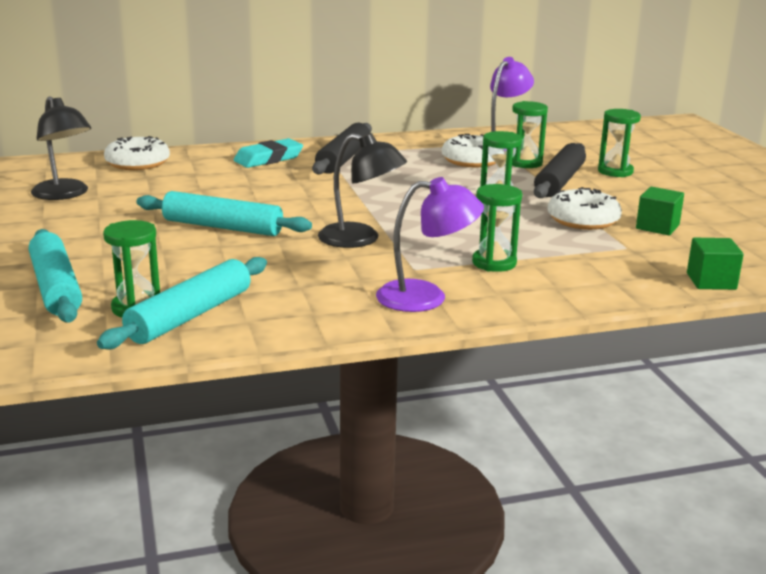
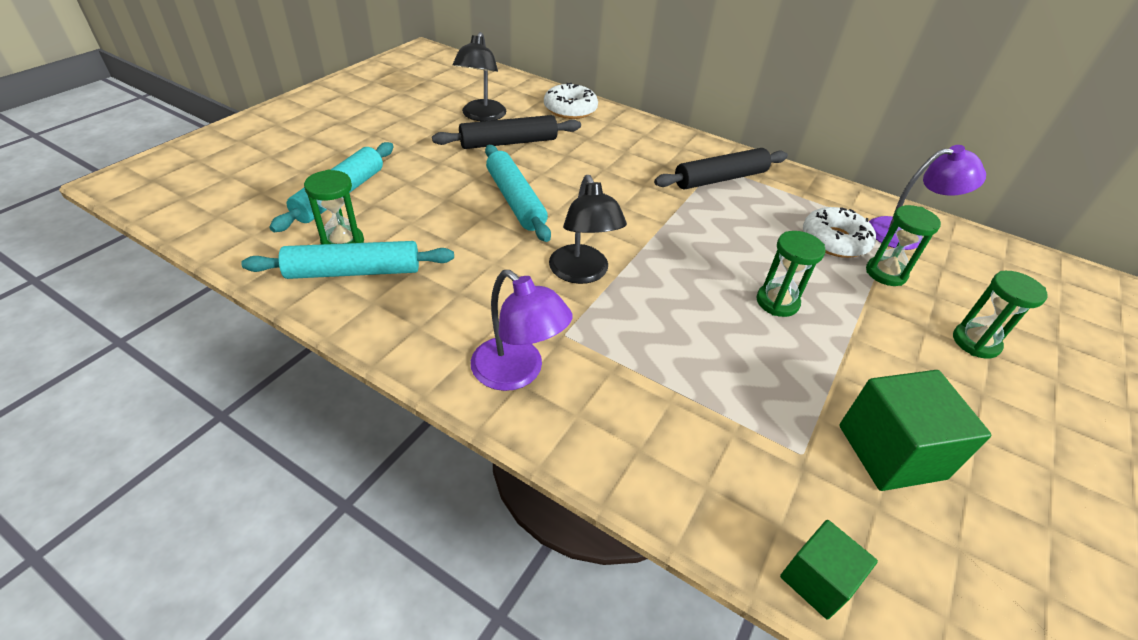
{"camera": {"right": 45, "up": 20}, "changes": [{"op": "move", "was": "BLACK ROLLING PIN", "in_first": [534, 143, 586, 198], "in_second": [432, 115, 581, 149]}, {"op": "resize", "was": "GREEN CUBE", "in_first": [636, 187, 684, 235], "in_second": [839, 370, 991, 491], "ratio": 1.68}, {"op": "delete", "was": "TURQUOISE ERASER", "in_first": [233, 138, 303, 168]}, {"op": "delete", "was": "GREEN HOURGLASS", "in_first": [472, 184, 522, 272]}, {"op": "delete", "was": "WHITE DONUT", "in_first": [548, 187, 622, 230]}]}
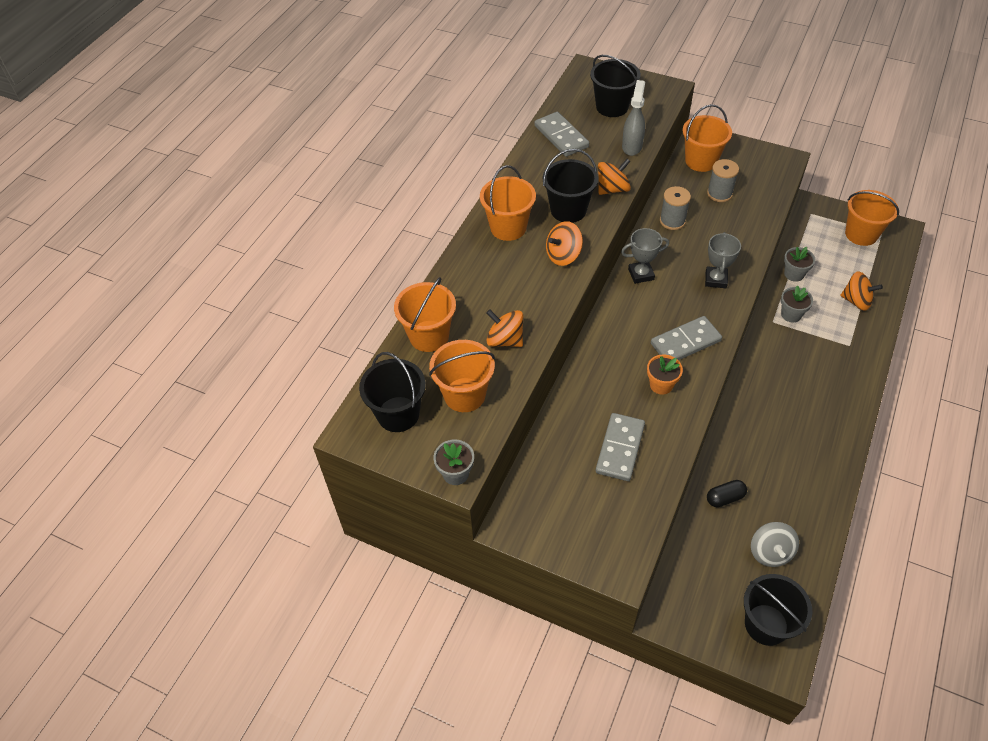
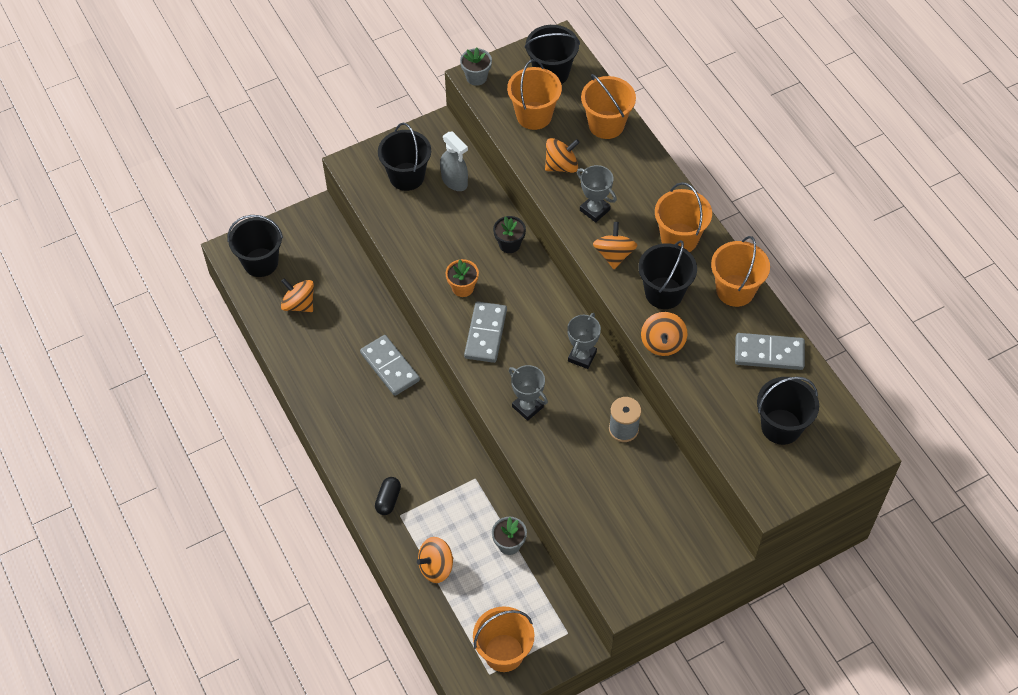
{"camera": {"right": 125, "up": 5}, "changes": [{"op": "recolor", "was": "GREY SPINNING TOP", "now": "ORANGE SPINNING TOP", "in_first": [751, 522, 799, 567], "in_second": [281, 278, 314, 312]}, {"op": "move", "was": "GREY DOMINO", "in_first": [596, 413, 645, 481], "in_second": [360, 335, 420, 396]}, {"op": "move", "was": "BLACK CAPSULE", "in_first": [707, 480, 747, 507], "in_second": [375, 477, 401, 515]}, {"op": "insert", "now": "BLACK BUCKET", "in_second": [378, 123, 431, 191]}, {"op": "move", "was": "GREY SPRAY BOTTLE", "in_first": [622, 80, 645, 156], "in_second": [440, 131, 468, 191]}, {"op": "insert", "now": "BLACK FLOWER POT", "in_second": [493, 216, 526, 253]}, {"op": "insert", "now": "GREY TROPHY", "in_second": [577, 165, 617, 222]}, {"op": "move", "was": "ORANGE BUCKET", "in_first": [683, 104, 732, 172], "in_second": [711, 236, 770, 307]}, {"op": "delete", "was": "GREY SPOOL", "in_first": [707, 159, 739, 202]}, {"op": "delete", "was": "GREY FLOWER POT", "in_first": [781, 285, 813, 322]}]}
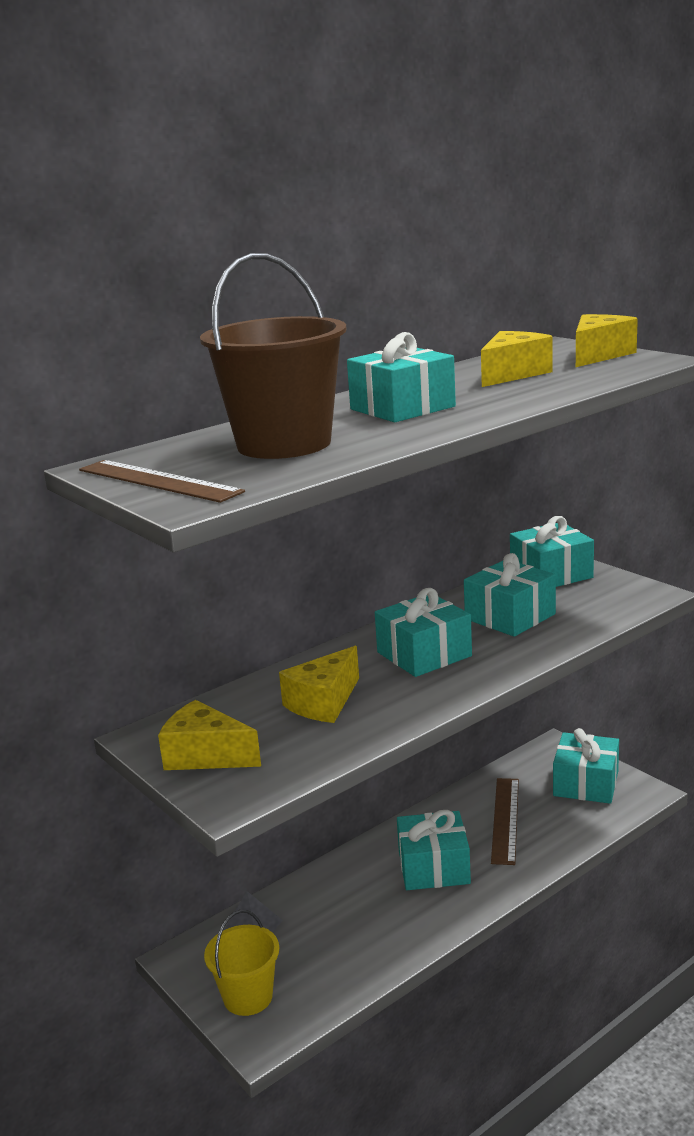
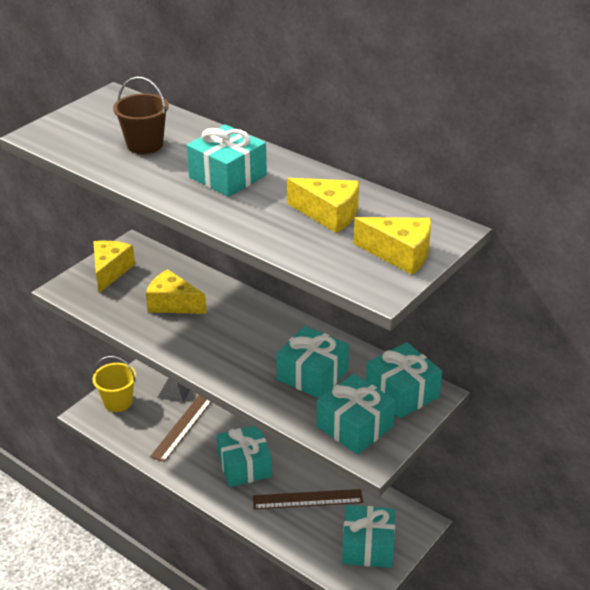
{"camera": {"right": 75, "up": 15}, "changes": [{"op": "resize", "was": "BROWN BUCKET", "in_first": [200, 253, 347, 459], "in_second": [113, 77, 169, 154], "ratio": 0.59}, {"op": "move", "was": "BROWN RULER", "in_first": [79, 460, 245, 503], "in_second": [150, 395, 211, 462]}, {"op": "move", "was": "TURQUOISE GIFT", "in_first": [375, 588, 472, 677], "in_second": [317, 374, 395, 455]}]}
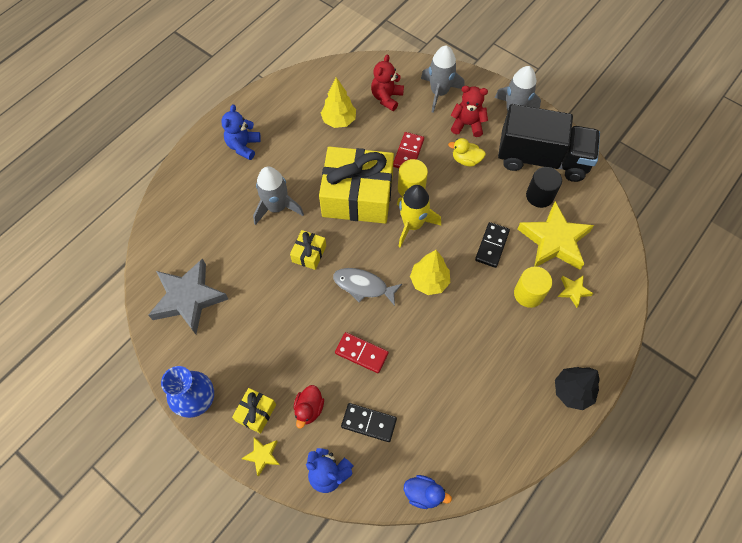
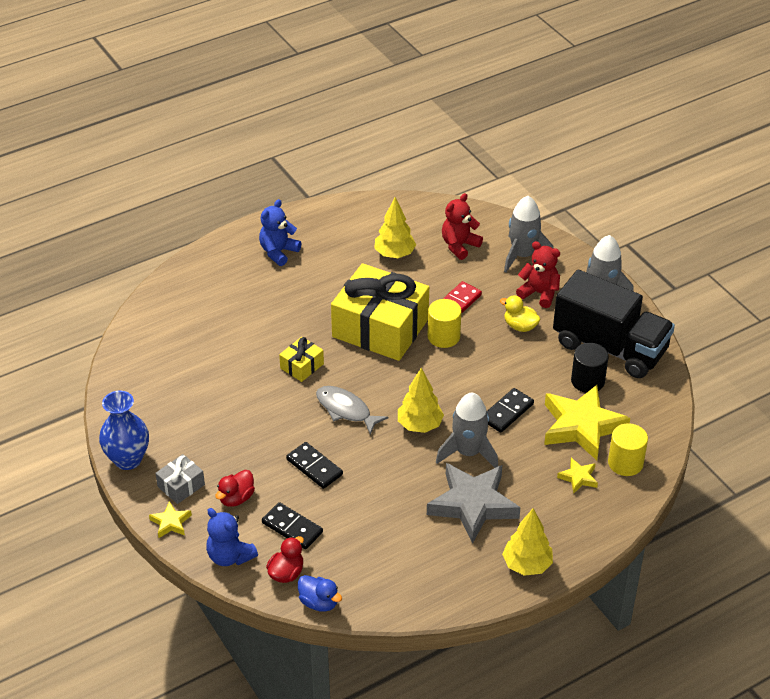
{"camera": {"right": 20, "up": -20}, "changes": [{"op": "recolor", "was": "YELLOW GIFT", "now": "GREY GIFT", "in_first": [232, 388, 276, 434], "in_second": [155, 454, 205, 504]}, {"op": "insert", "now": "RED DUCK", "in_second": [266, 536, 304, 583]}, {"op": "recolor", "was": "RED DOMINO", "now": "BLACK DOMINO", "in_first": [335, 332, 389, 373], "in_second": [286, 442, 343, 489]}, {"op": "move", "was": "GREY STAR", "in_first": [148, 258, 228, 334], "in_second": [427, 463, 521, 544]}, {"op": "move", "was": "GREY ROCKET", "in_first": [253, 167, 304, 225], "in_second": [436, 392, 498, 468]}, {"op": "recolor", "was": "BLACK TREE", "now": "YELLOW TREE", "in_first": [555, 367, 600, 410], "in_second": [502, 508, 553, 576]}, {"op": "move", "was": "YELLOW CYLINDER", "in_first": [514, 266, 552, 308], "in_second": [608, 423, 648, 476]}, {"op": "delete", "was": "YELLOW ROCKET", "in_first": [397, 185, 441, 248]}]}
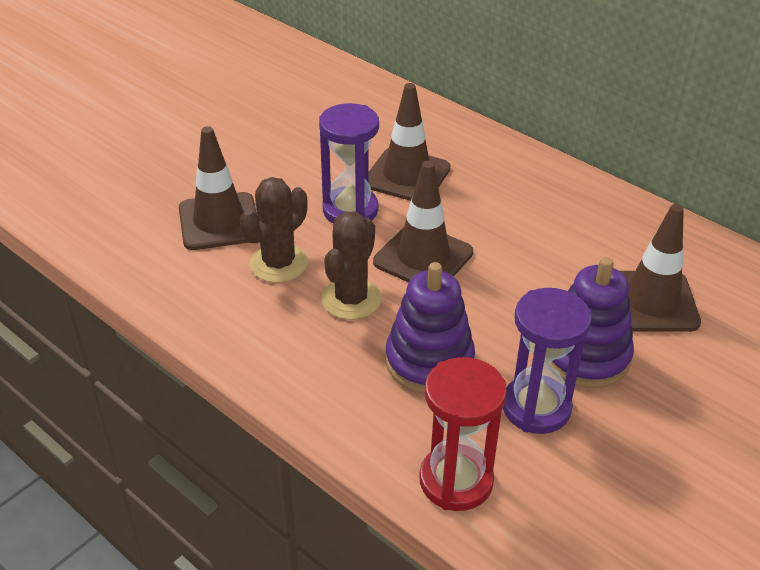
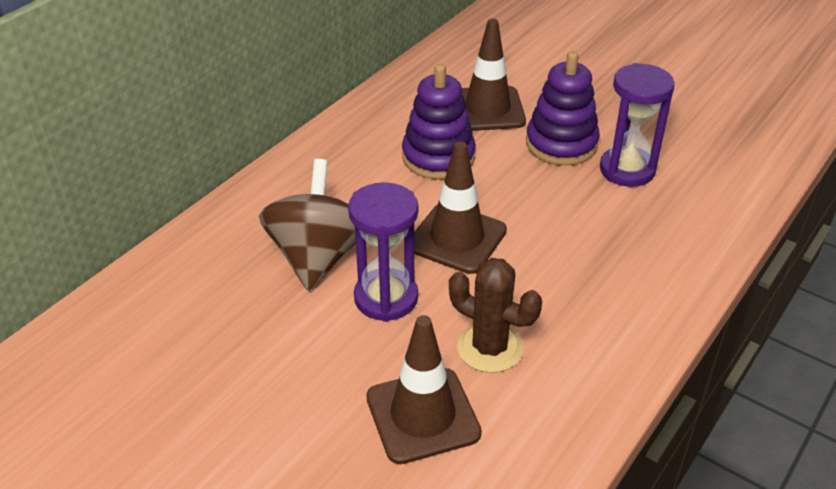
{"camera": {"right": -95, "up": 0}, "changes": [{"op": "replace", "was": "BROWN TRAFFIC CONE", "now": "BROWN SPINNING TOP", "in_first": [368, 83, 450, 201], "in_second": [259, 159, 356, 291]}, {"op": "move", "was": "PURPLE STACKING TOY", "in_first": [385, 262, 475, 394], "in_second": [402, 64, 476, 179]}, {"op": "delete", "was": "BROWN CACTUS", "in_first": [321, 212, 382, 320]}, {"op": "delete", "was": "RED HOURGLASS", "in_first": [419, 357, 507, 511]}]}
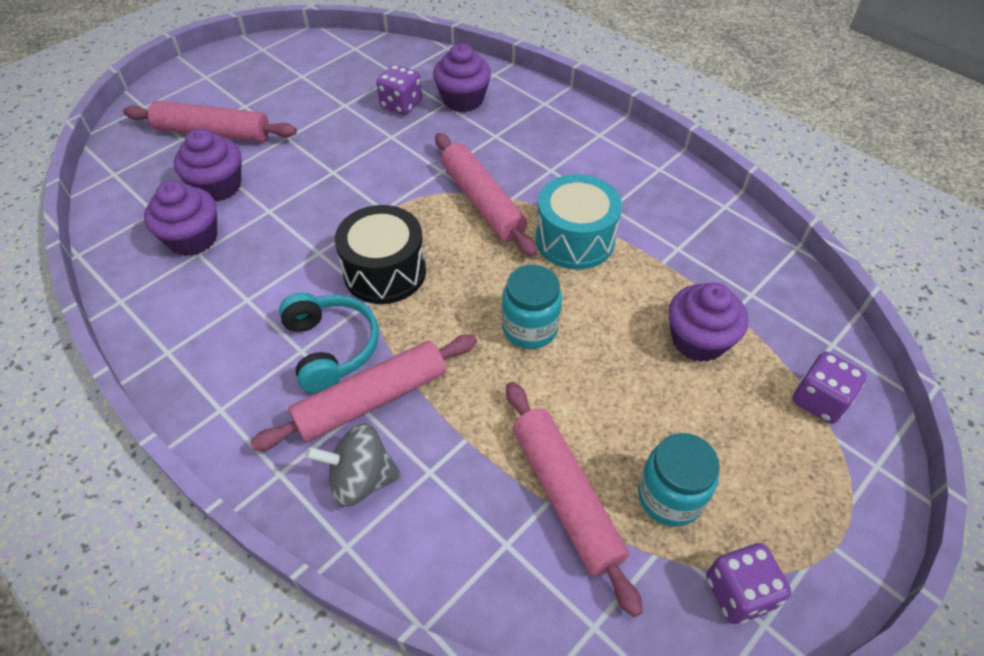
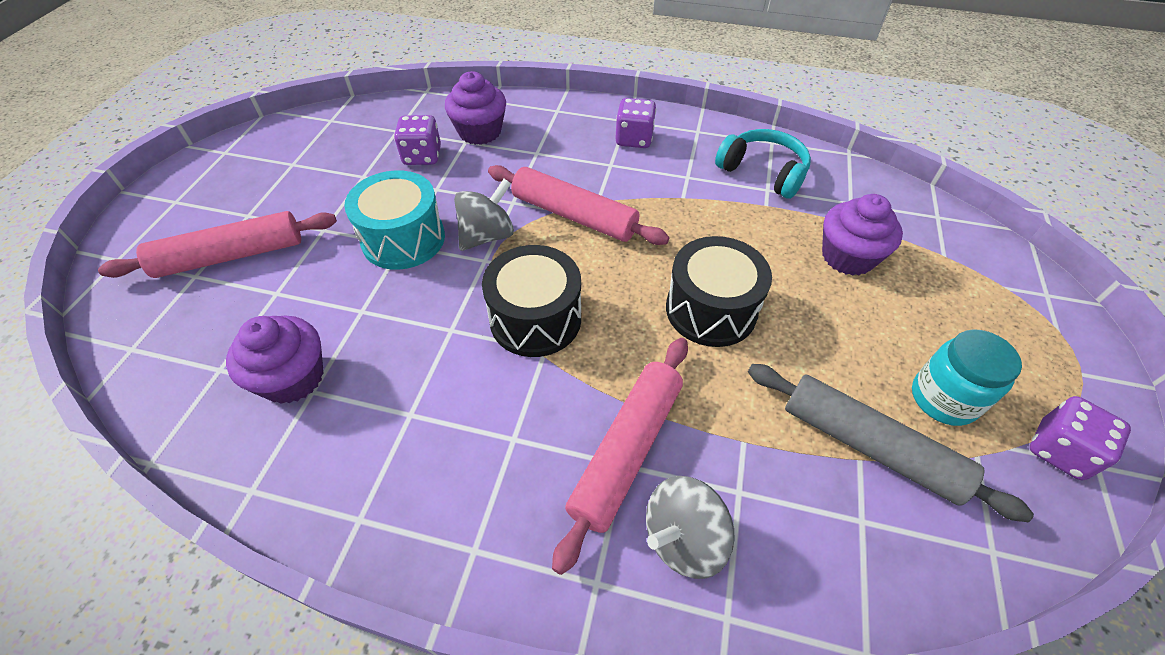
{"camera": {"right": -30, "up": 0}, "changes": [{"op": "move", "was": "TURQUOISE DRUM", "in_first": [536, 174, 622, 269], "in_second": [344, 170, 445, 270]}, {"op": "insert", "now": "GREY SPINNING TOP", "in_second": [454, 179, 514, 251]}, {"op": "move", "was": "PURPLE DICE", "in_first": [793, 352, 867, 424], "in_second": [615, 98, 656, 148]}, {"op": "replace", "was": "TURQUOISE JAR", "now": "BLACK DRUM", "in_first": [502, 265, 562, 349], "in_second": [666, 236, 772, 347]}, {"op": "move", "was": "TURQUOISE HEADPHONES", "in_first": [279, 293, 379, 393], "in_second": [715, 129, 811, 199]}, {"op": "recolor", "was": "PINK ROLLING PIN", "now": "GREY ROLLING PIN", "in_first": [506, 382, 643, 617], "in_second": [748, 364, 1034, 522]}, {"op": "delete", "was": "PURPLE CUPCAKE", "in_first": [174, 129, 242, 202]}]}
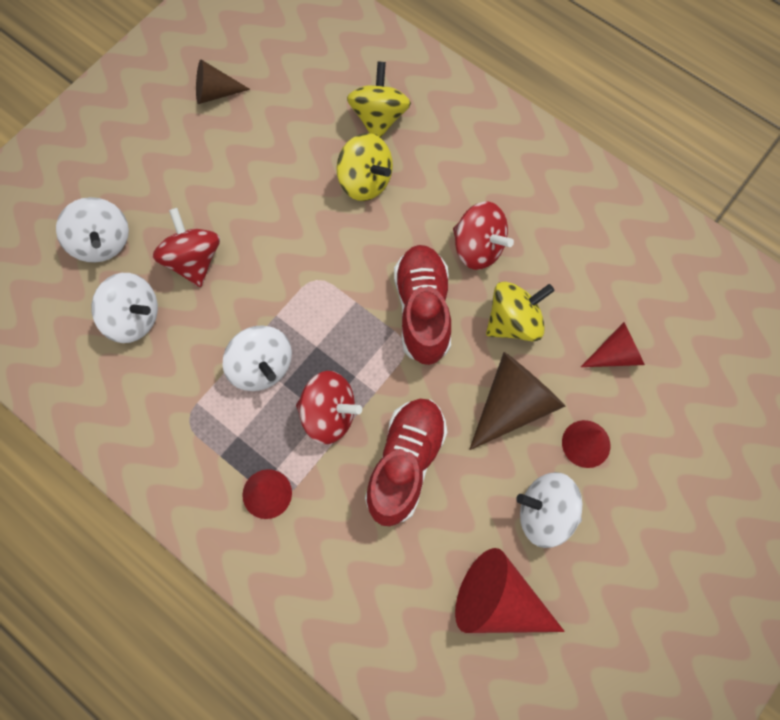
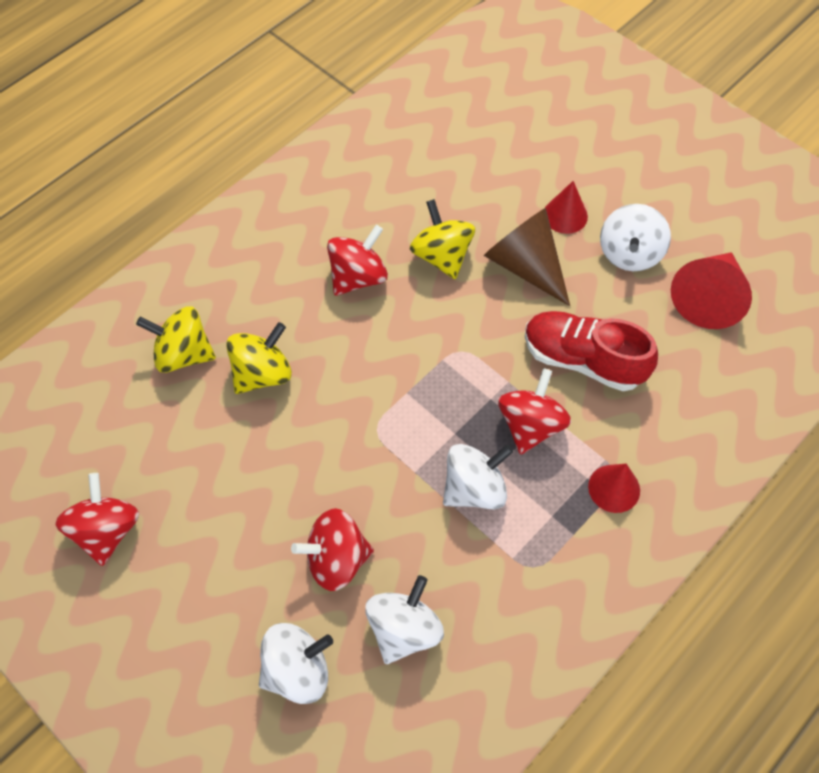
{"camera": {"right": -85, "up": -10}, "changes": [{"op": "replace", "was": "BROWN CONE", "now": "RED SPINNING TOP", "in_first": [196, 59, 250, 104], "in_second": [55, 473, 139, 566]}, {"op": "delete", "was": "RED SHOE", "in_first": [394, 245, 451, 365]}, {"op": "delete", "was": "RED CONE", "in_first": [581, 322, 645, 367]}]}
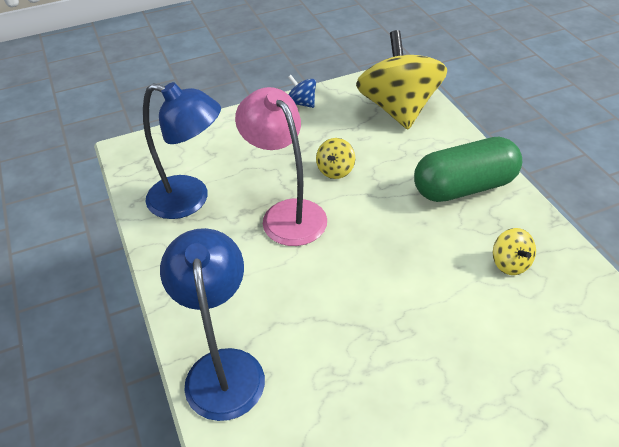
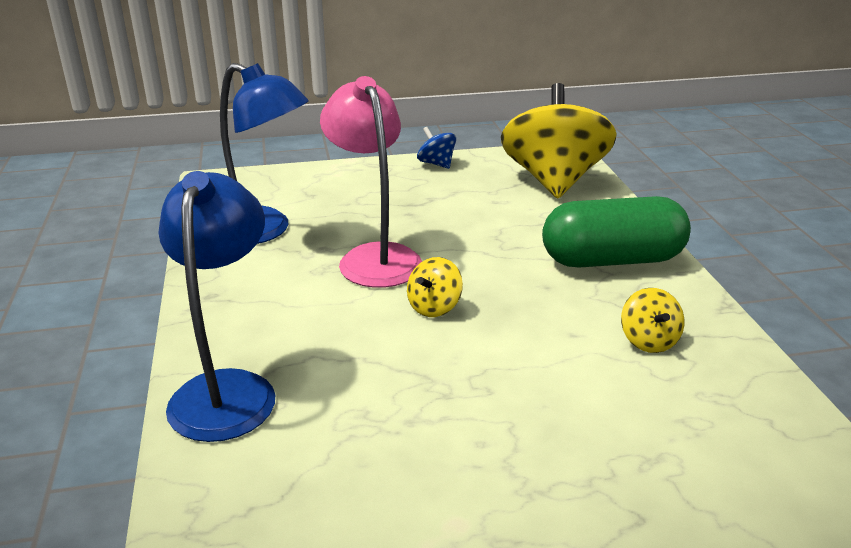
{"camera": {"right": 10, "up": -15}, "changes": [{"op": "move", "was": "YELLOW SPINNING TOP", "in_first": [316, 138, 355, 179], "in_second": [407, 257, 463, 317]}]}
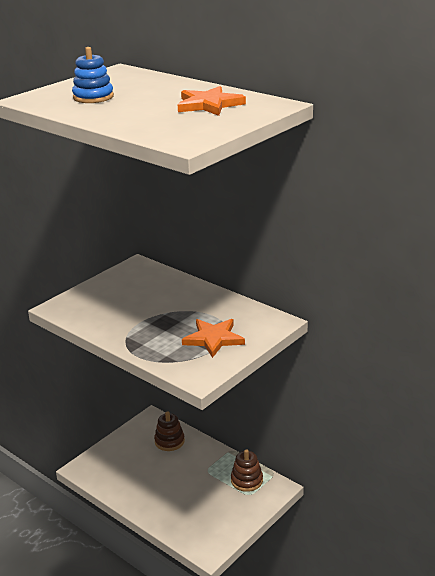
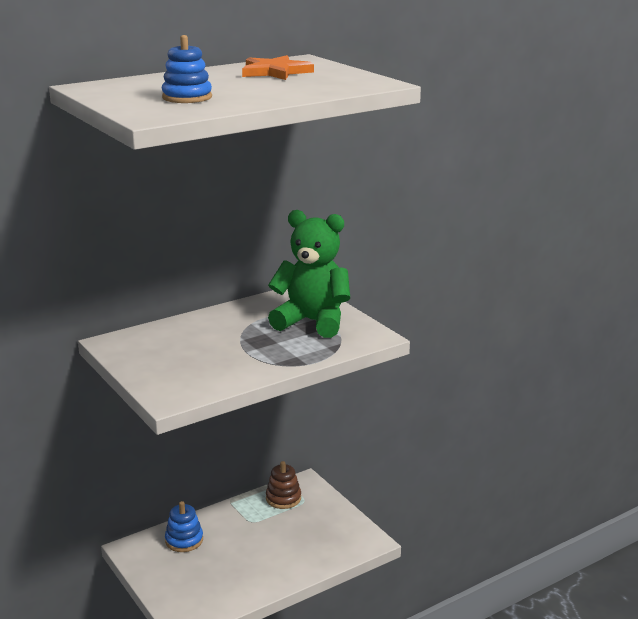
{"camera": {"right": -75, "up": -5}, "changes": [{"op": "recolor", "was": "BROWN STACKING TOY", "now": "BLUE STACKING TOY", "in_first": [154, 411, 185, 451], "in_second": [165, 501, 203, 552]}, {"op": "replace", "was": "ORANGE STAR", "now": "GREEN TEDDY BEAR", "in_first": [182, 319, 245, 358], "in_second": [268, 210, 350, 338]}]}
